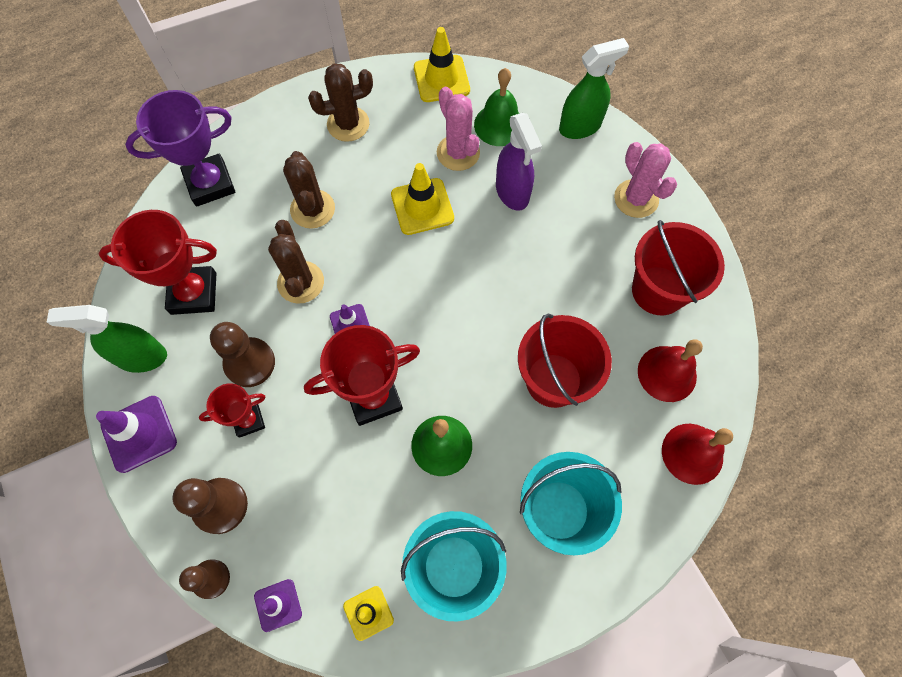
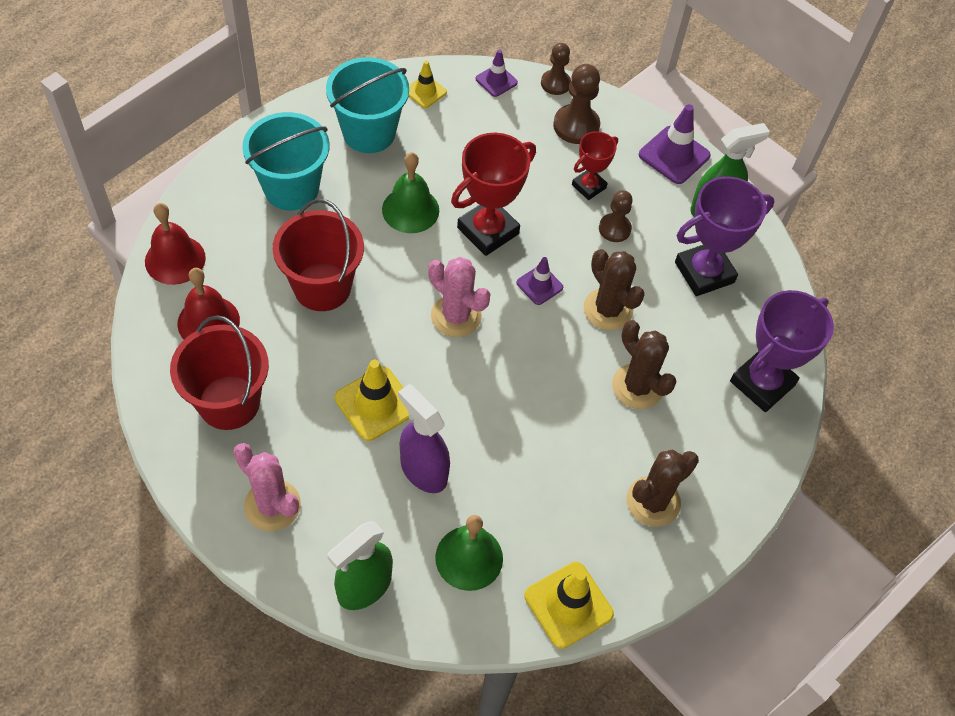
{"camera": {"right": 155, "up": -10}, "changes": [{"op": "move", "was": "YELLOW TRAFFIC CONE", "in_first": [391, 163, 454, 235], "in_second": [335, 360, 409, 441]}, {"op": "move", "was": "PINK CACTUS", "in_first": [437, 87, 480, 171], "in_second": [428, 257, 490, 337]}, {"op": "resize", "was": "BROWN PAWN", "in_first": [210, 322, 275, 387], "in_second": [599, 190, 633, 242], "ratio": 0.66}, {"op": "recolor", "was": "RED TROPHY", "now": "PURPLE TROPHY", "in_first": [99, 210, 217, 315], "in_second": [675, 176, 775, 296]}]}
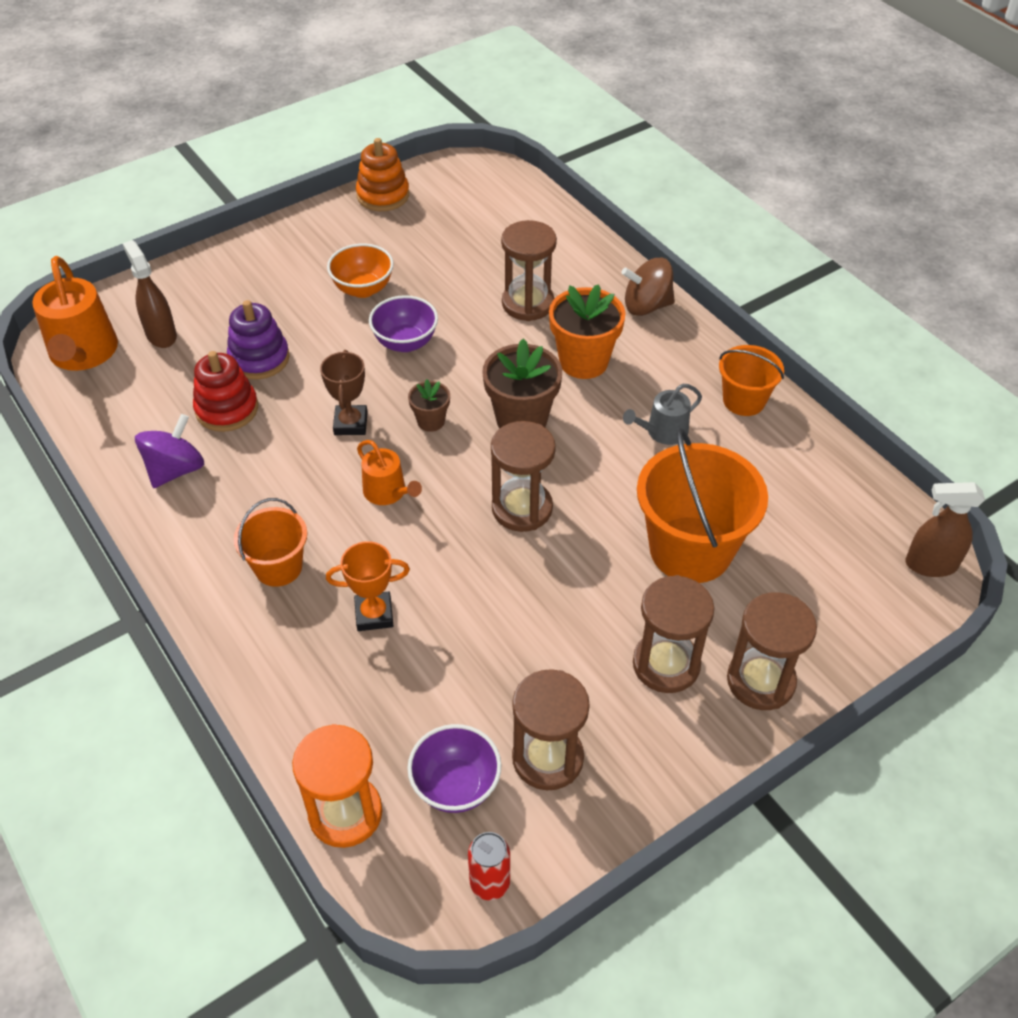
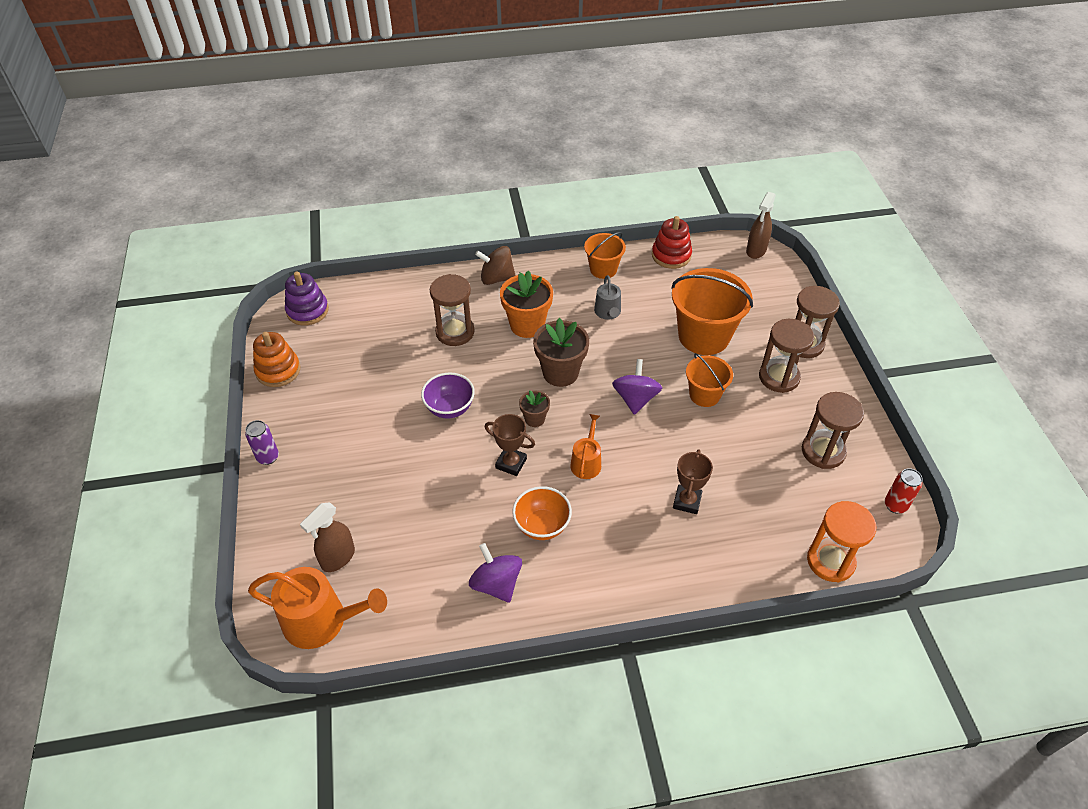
{"camera": {"right": -65, "up": 0}, "changes": [{"op": "insert", "now": "PURPLE CAN", "in_second": [245, 420, 279, 465]}, {"op": "move", "was": "PURPLE STACKING TOY", "in_first": [227, 300, 290, 380], "in_second": [285, 271, 329, 326]}, {"op": "rotate", "was": "BROWN SPRAY BOTTLE", "in_first": [122, 240, 177, 348], "in_second": [300, 502, 355, 572], "clockwise": -45}, {"op": "rotate", "was": "BROWN SPINNING TOP", "in_first": [622, 258, 675, 316], "in_second": [475, 246, 516, 285], "clockwise": 75}, {"op": "move", "was": "ORANGE BOWL", "in_first": [327, 244, 394, 298], "in_second": [512, 486, 572, 540]}, {"op": "rotate", "was": "ORANGE WATERING CAN", "in_first": [357, 440, 422, 505], "in_second": [570, 414, 601, 479], "clockwise": -60}, {"op": "replace", "was": "BROWN HOURGLASS", "now": "PURPLE SPINNING TOP", "in_first": [491, 421, 556, 532], "in_second": [612, 359, 662, 415]}, {"op": "move", "was": "RED STACKING TOY", "in_first": [193, 351, 258, 432], "in_second": [652, 216, 692, 269]}, {"op": "recolor", "was": "ORANGE TROPHY", "now": "BROWN TROPHY", "in_first": [326, 541, 410, 631], "in_second": [673, 449, 713, 514]}, {"op": "move", "was": "ORANGE BUCKET", "in_first": [234, 498, 307, 587], "in_second": [686, 353, 733, 407]}, {"op": "delete", "was": "PURPLE BOWL", "in_first": [407, 724, 502, 813]}]}
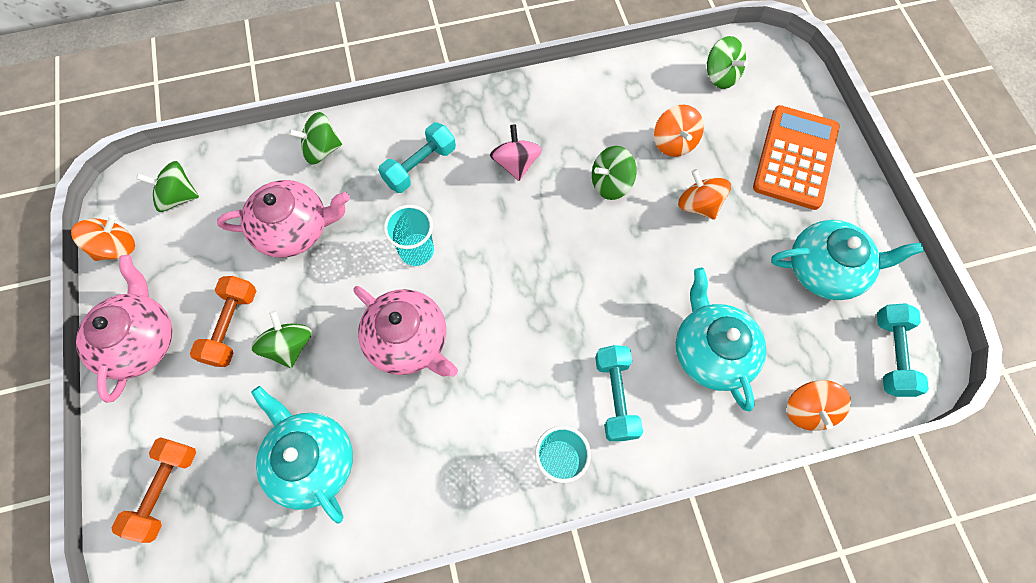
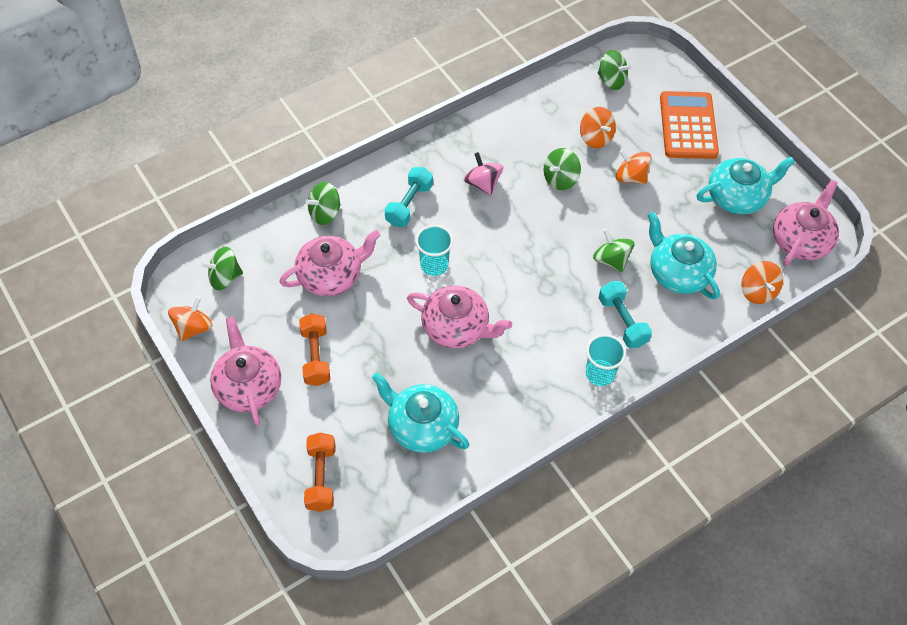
{"camera": {"right": -20, "up": -10}, "changes": [{"op": "move", "was": "GREEN SPINNING TOP", "in_first": [251, 311, 312, 368], "in_second": [593, 229, 634, 272]}, {"op": "replace", "was": "TURQUOISE DUMBBELL", "now": "PINK TEAPOT", "in_first": [877, 303, 929, 397], "in_second": [773, 180, 839, 266]}]}
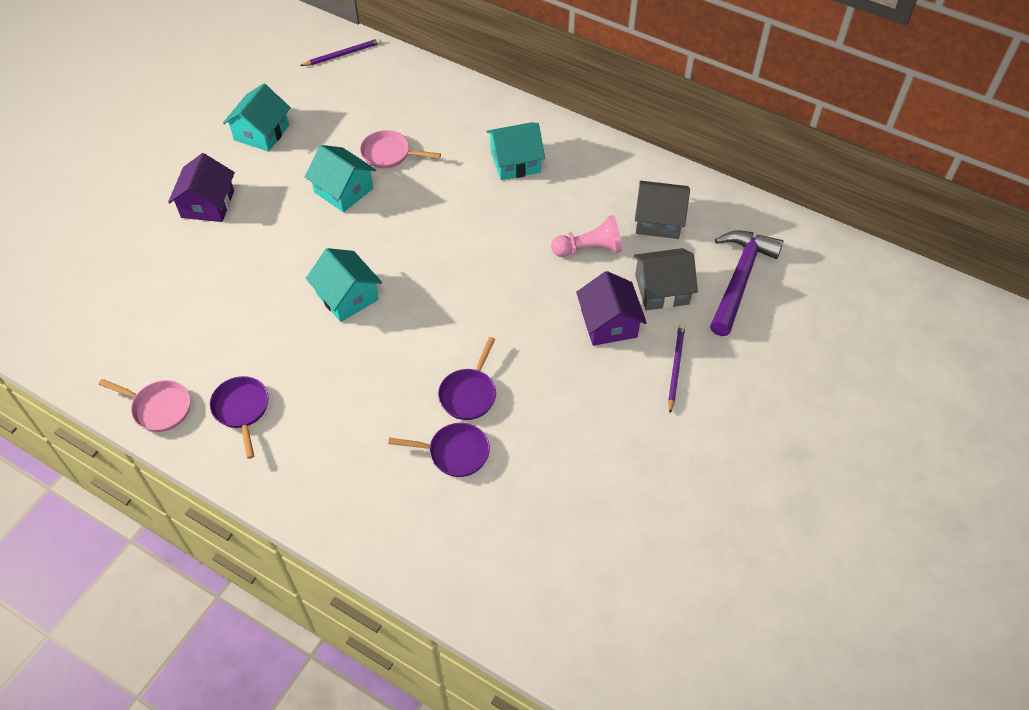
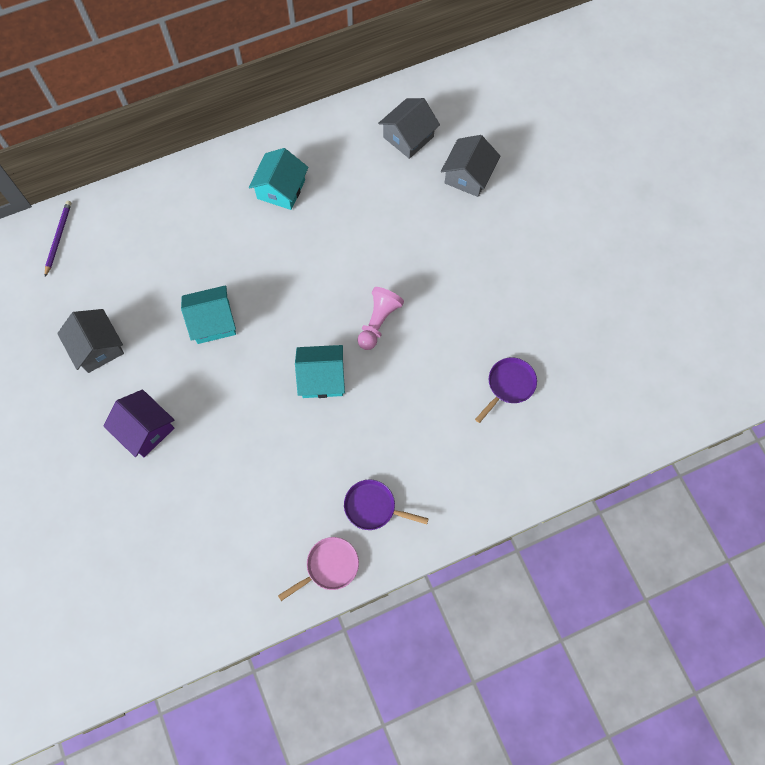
{"camera": {"right": -55, "up": 15}, "changes": [{"op": "recolor", "was": "TURQUOISE HOUSE", "now": "GREY HOUSE", "in_first": [223, 83, 291, 151], "in_second": [57, 309, 124, 373]}, {"op": "move", "was": "PINK PAWN", "in_first": [551, 215, 622, 257], "in_second": [358, 287, 404, 350]}, {"op": "delete", "was": "PINK PAN", "in_first": [360, 130, 441, 169]}, {"op": "delete", "was": "PURPLE PAN", "in_first": [438, 337, 496, 420]}, {"op": "delete", "was": "PURPLE HOUSE", "in_first": [576, 271, 647, 346]}, {"op": "delete", "was": "PURPLE PENCIL", "in_first": [668, 324, 685, 413]}, {"op": "delete", "was": "PURPLE HAMMER", "in_first": [710, 230, 784, 336]}]}
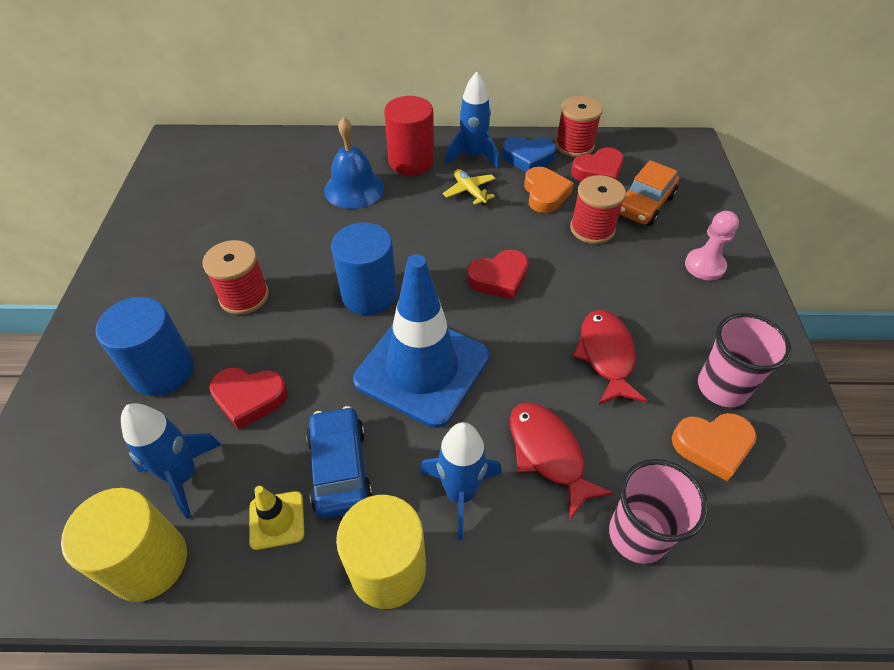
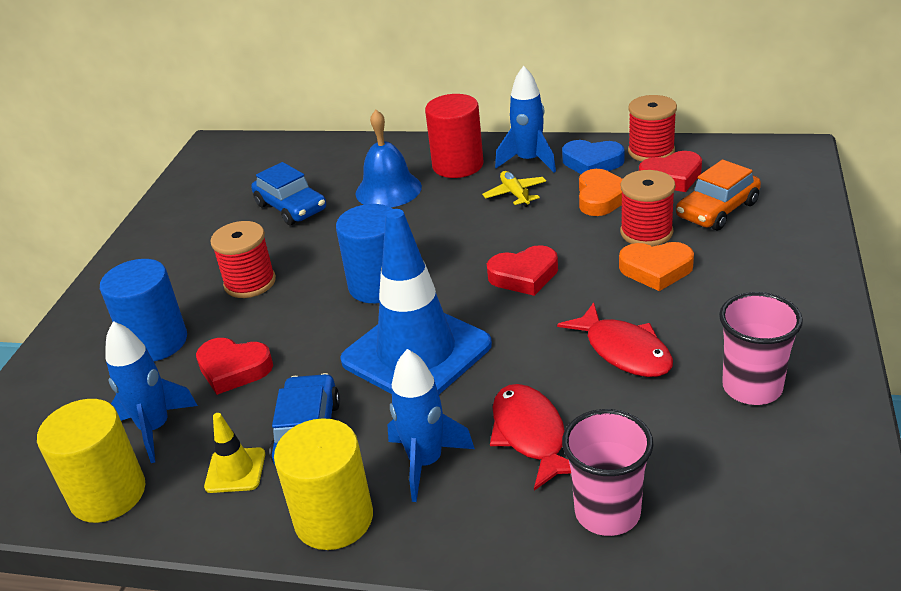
{"camera": {"right": 15, "up": -15}, "changes": [{"op": "insert", "now": "BLUE CAR", "in_second": [251, 162, 326, 225]}, {"op": "rotate", "was": "RED FISH", "in_first": [572, 310, 647, 405], "in_second": [557, 302, 673, 377], "clockwise": 135}, {"op": "move", "was": "ORANGE HEART", "in_first": [672, 413, 757, 481], "in_second": [619, 242, 694, 291]}, {"op": "delete", "was": "PINK PAWN", "in_first": [685, 211, 739, 280]}]}
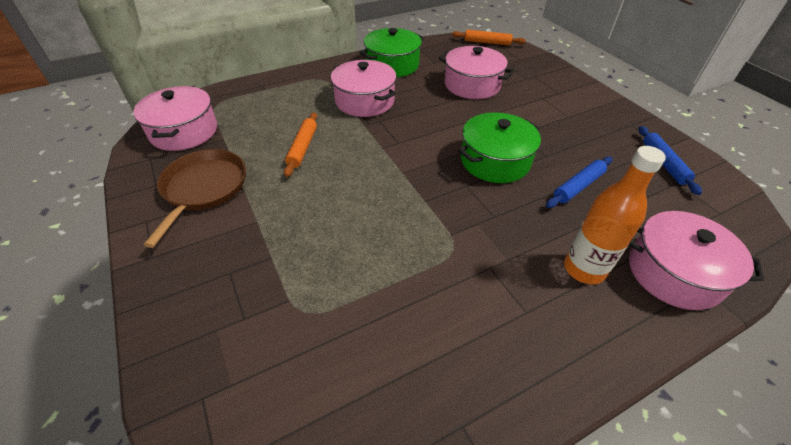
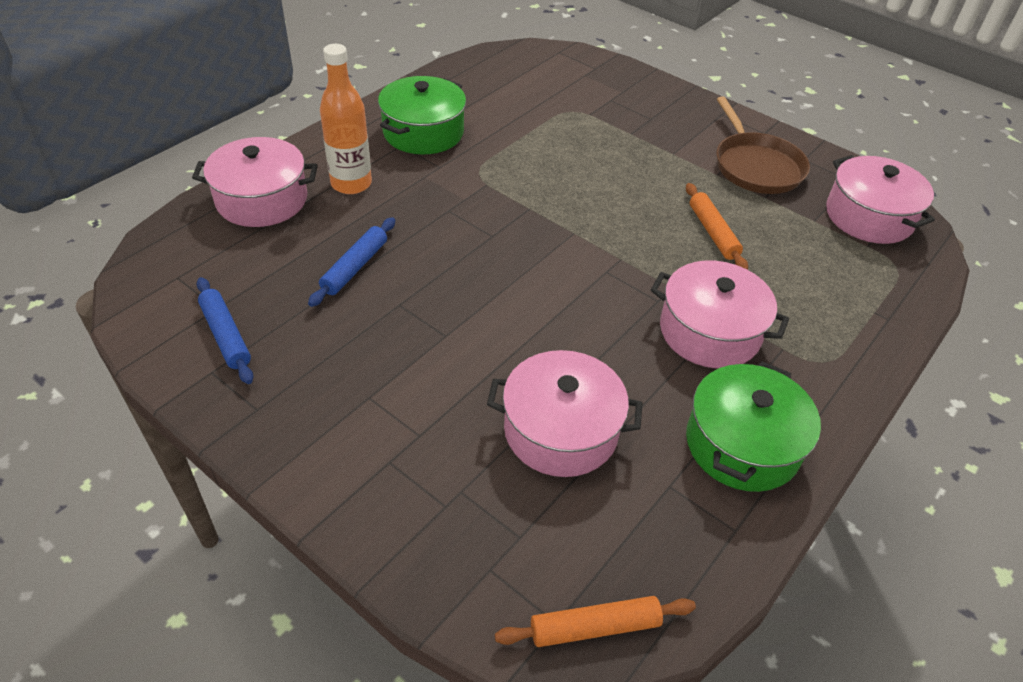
{"camera": {"right": 155, "up": 0}, "changes": [{"op": "move", "was": "GREEN POT", "in_first": [458, 112, 541, 183], "in_second": [378, 76, 466, 154]}]}
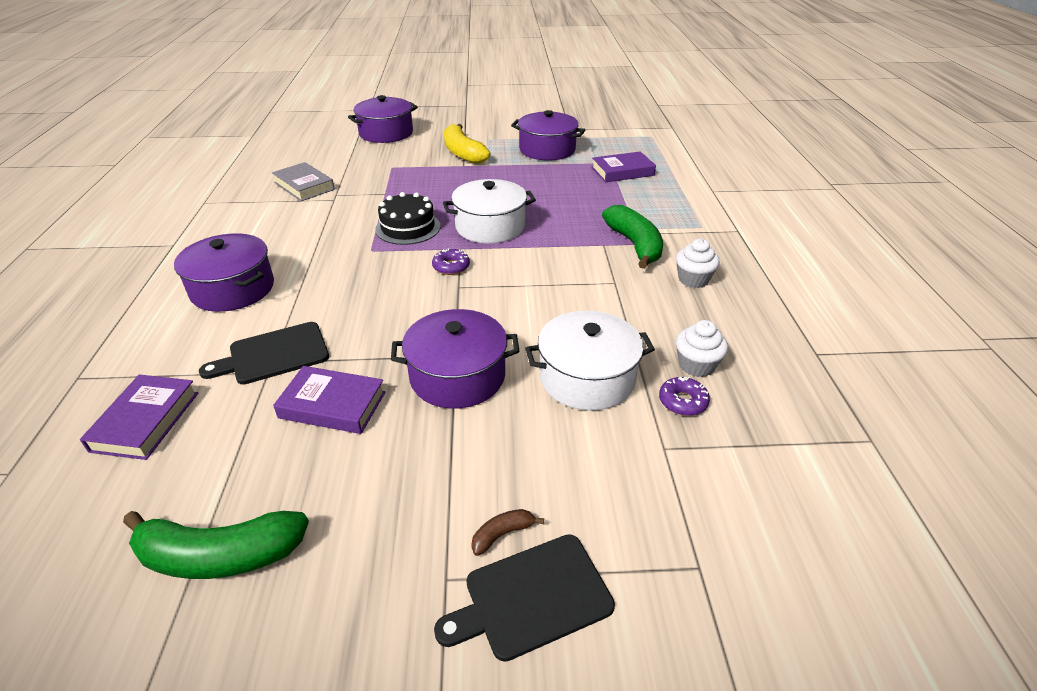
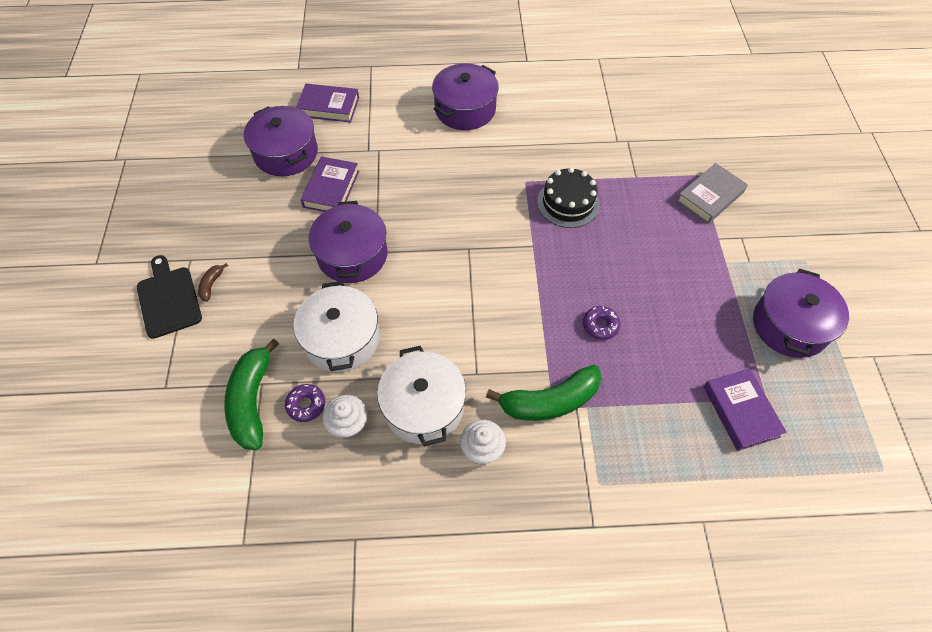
{"camera": {"right": 90, "up": 20}, "changes": [{"op": "rotate", "was": "BROWN BANANA", "in_first": [471, 509, 544, 556], "in_second": [198, 263, 228, 302], "clockwise": -135}, {"op": "move", "was": "GREEN BANANA", "in_first": [123, 511, 309, 579], "in_second": [224, 338, 279, 450]}, {"op": "move", "was": "PURPLE POT", "in_first": [348, 95, 418, 143], "in_second": [244, 106, 318, 176]}, {"op": "move", "was": "WHITE POT", "in_first": [443, 179, 536, 243], "in_second": [377, 346, 466, 447]}, {"op": "move", "was": "PURPLE DONUT", "in_first": [432, 248, 470, 275], "in_second": [583, 306, 620, 340]}, {"op": "move", "was": "GREY BOOK", "in_first": [272, 162, 335, 201], "in_second": [677, 163, 748, 224]}, {"op": "delete", "was": "BLACK CUTTING BOARD", "in_first": [199, 322, 329, 385]}, {"op": "delete", "was": "YELLOW BANANA", "in_first": [444, 124, 491, 164]}]}
